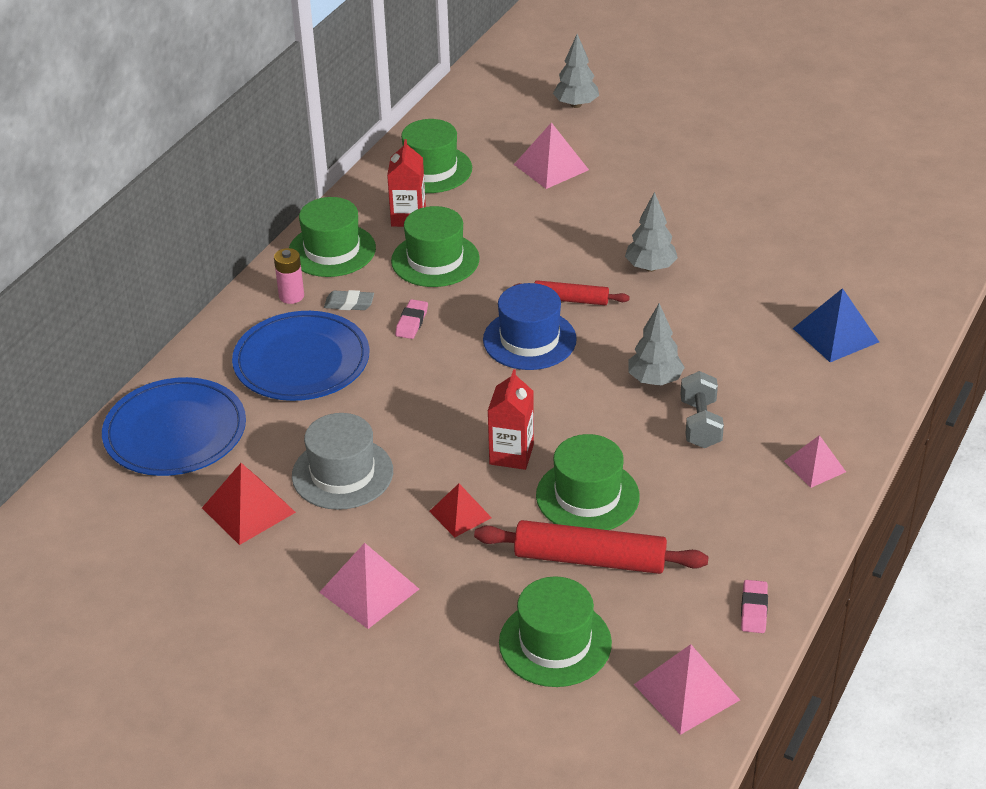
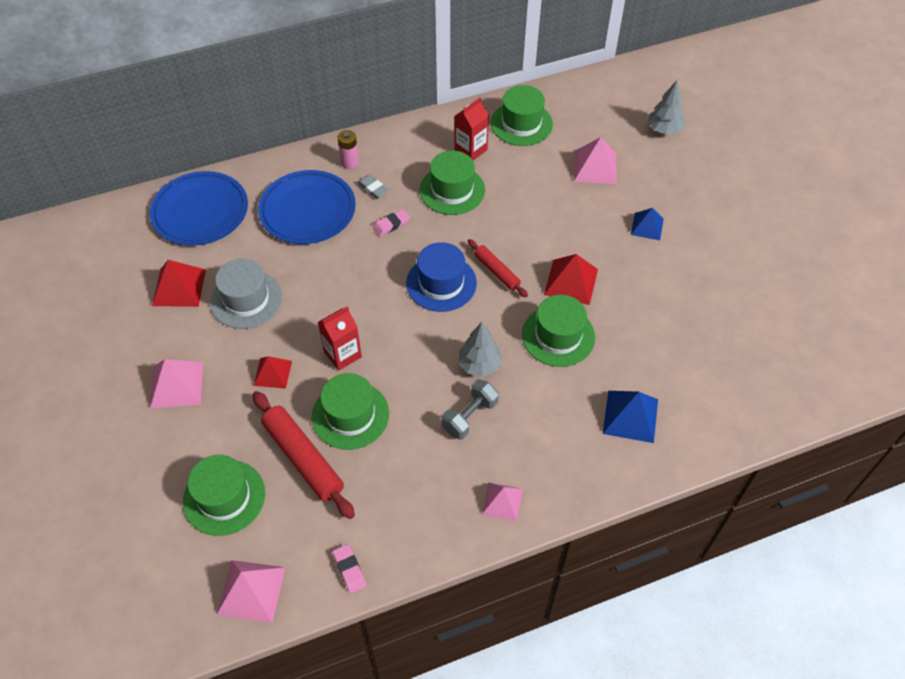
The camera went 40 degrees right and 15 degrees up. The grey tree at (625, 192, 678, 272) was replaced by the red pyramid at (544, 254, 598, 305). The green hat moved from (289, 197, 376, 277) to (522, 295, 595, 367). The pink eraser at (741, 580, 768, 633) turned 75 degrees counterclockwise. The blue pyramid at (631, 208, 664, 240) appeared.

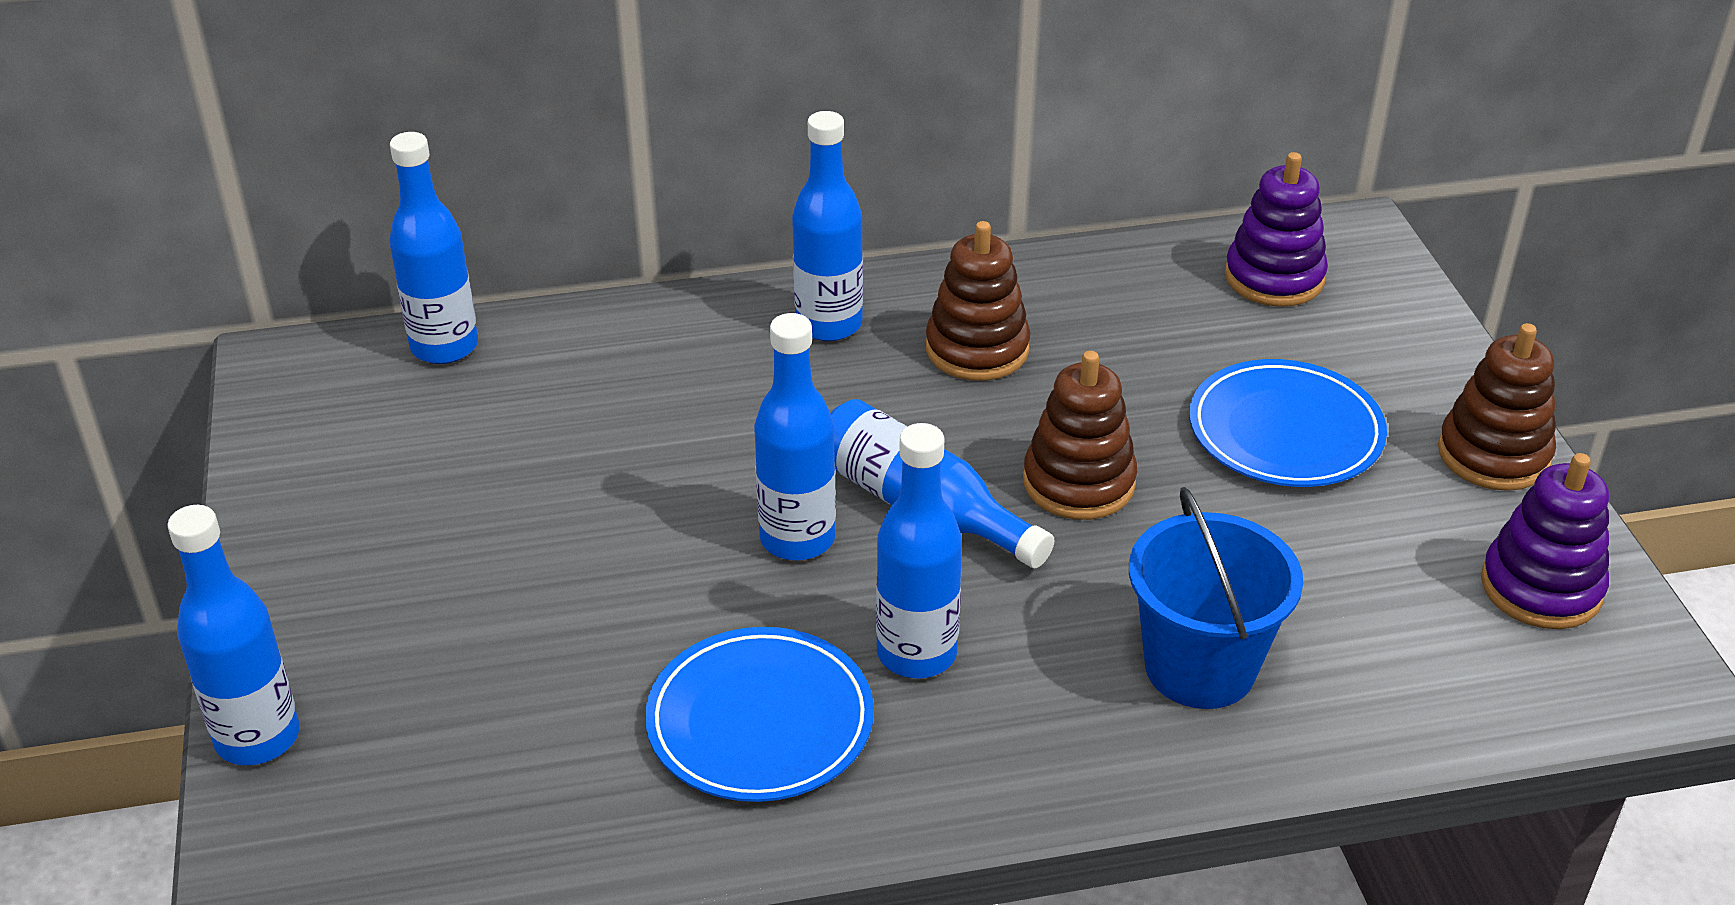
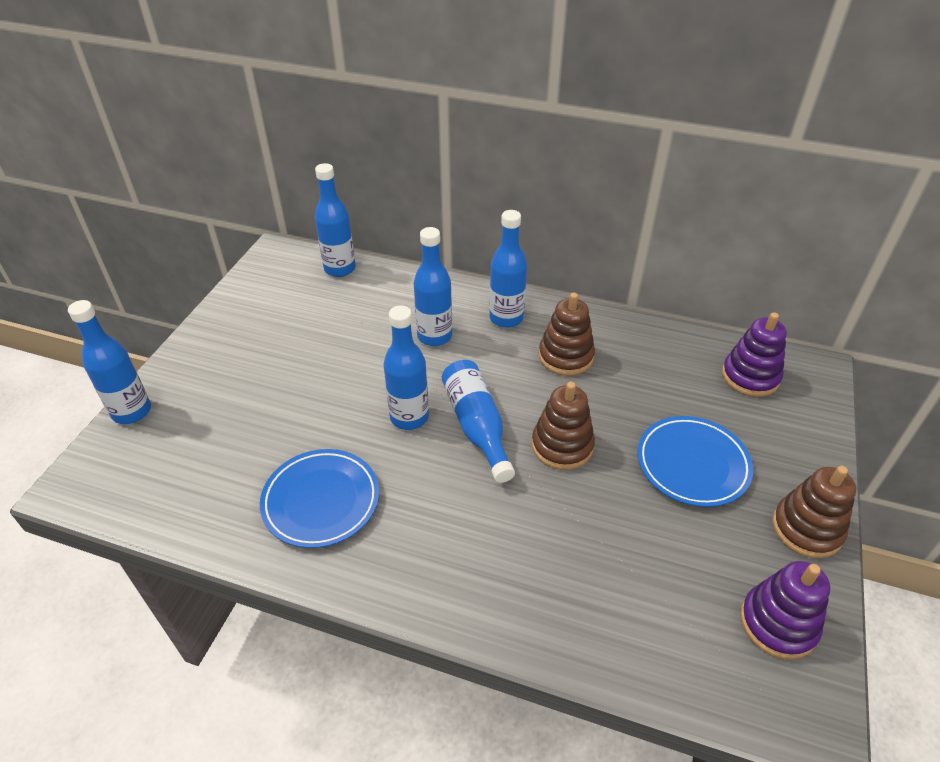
The camera went 30 degrees right and 5 degrees up. The blue bottle moved from (876, 423, 962, 678) to (414, 227, 452, 346). The blue bucket at (1129, 487, 1303, 709) disappeared.

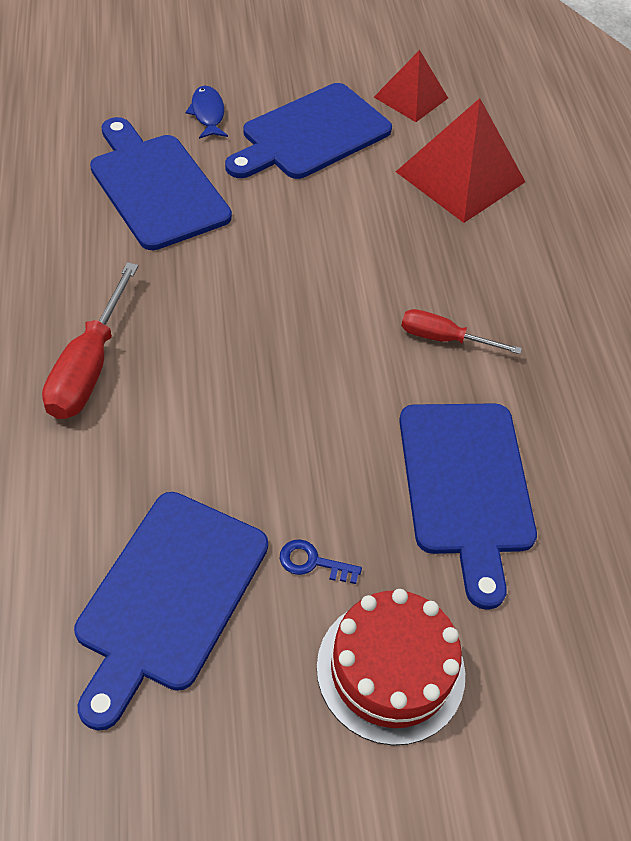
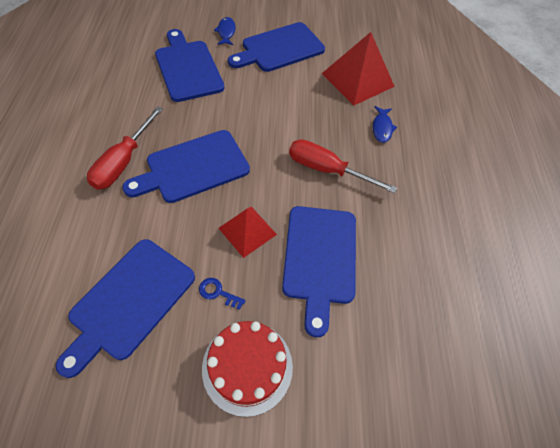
The camera went 10 degrees right and 5 degrees up. The red pyramid moved from (374, 50, 448, 122) to (219, 207, 277, 258). The red screwdriver at (401, 309, 522, 354) changed to 1.58 times the size. The blue fish at (373, 106, 397, 143) appeared. The blue cutting board at (122, 130, 250, 203) appeared.

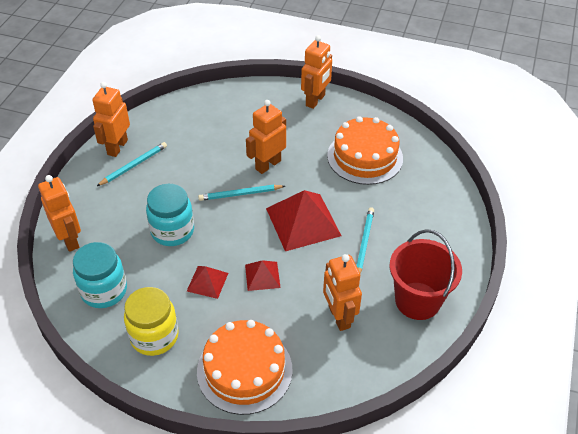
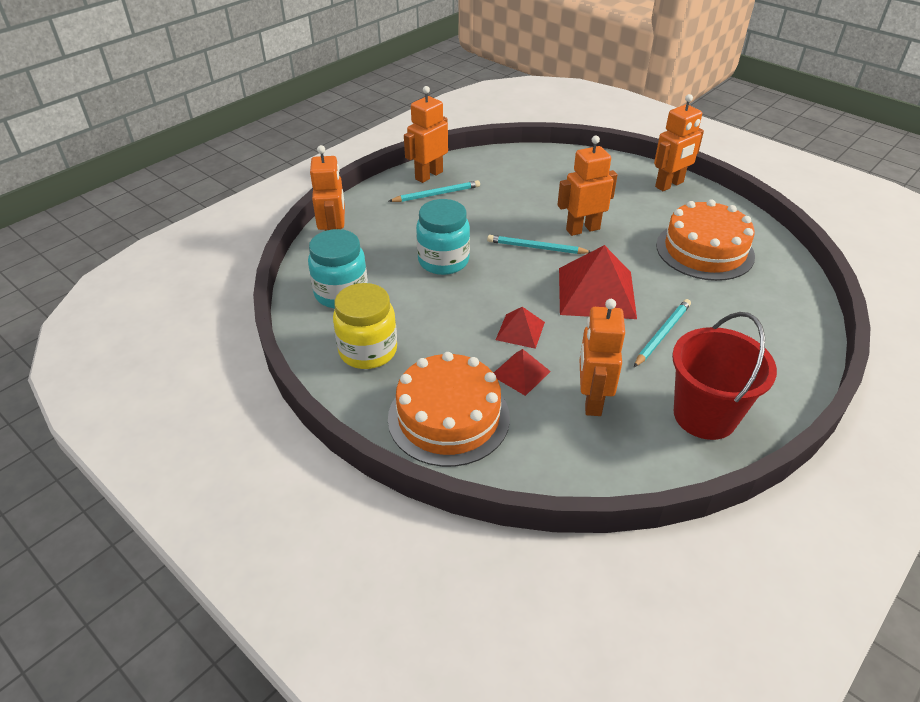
The camera went 25 degrees right and 5 degrees down. The red pyramid moved from (187, 266, 228, 299) to (494, 349, 551, 396).

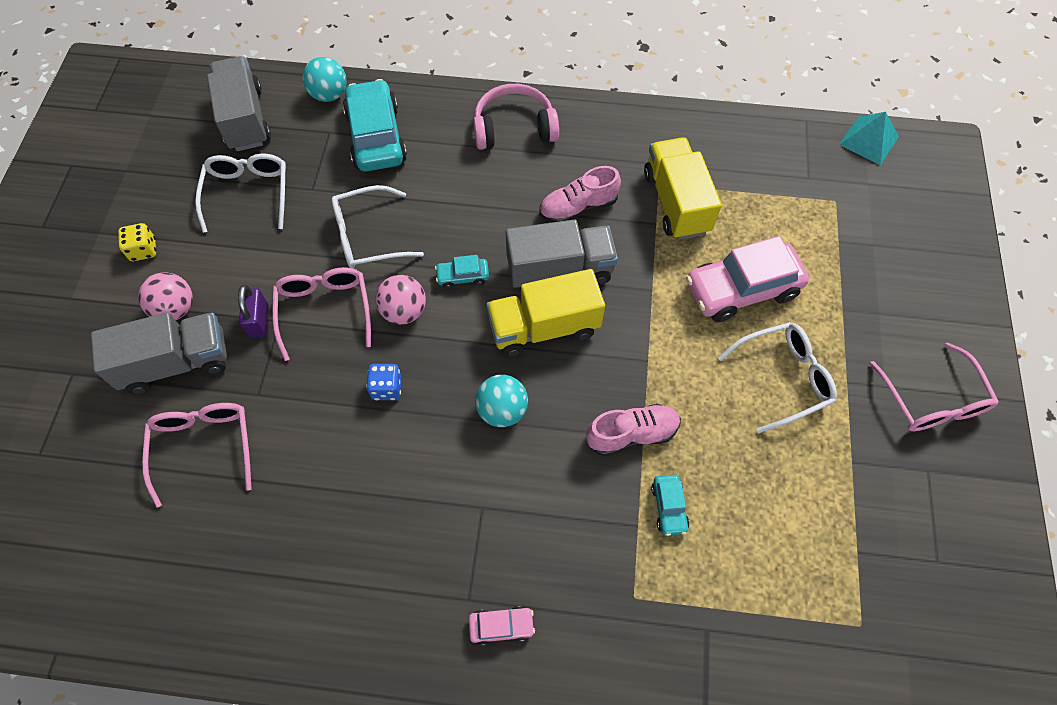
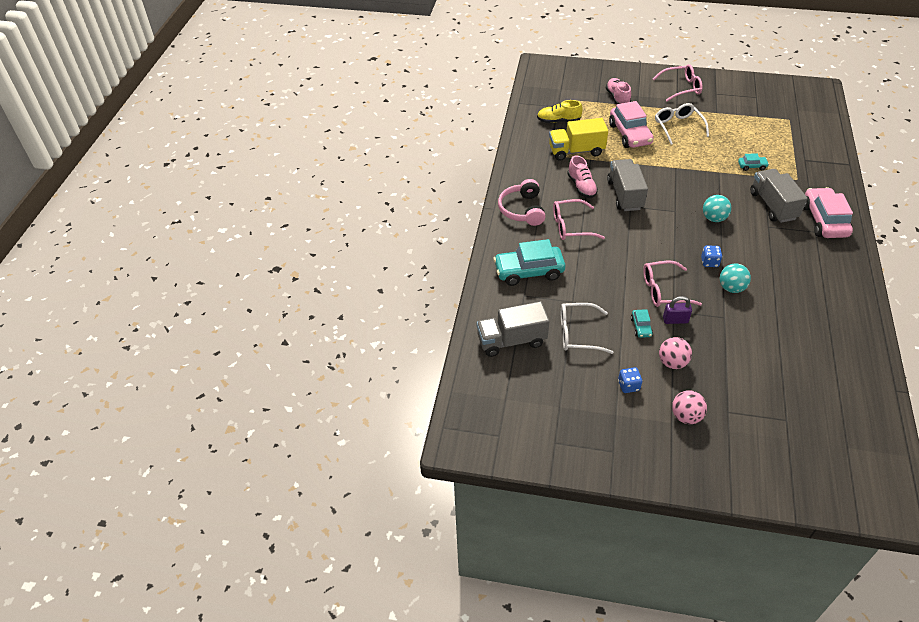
The camera went 85 degrees left and 15 degrees down. The turquoise ball moved from (302, 57, 347, 102) to (720, 263, 751, 293). The turquoise pyramid at (839, 112, 899, 165) disappeared. The white glasses at (331, 185, 424, 269) disappeared. The yellow dice at (118, 223, 156, 261) became the blue dice at (618, 367, 642, 393). The turquoise car moved from (435, 255, 489, 289) to (631, 309, 653, 338). The yellow truck at (486, 269, 605, 357) disappeared. The pink ball moved from (375, 275, 426, 324) to (672, 390, 707, 424). The grey truck moved from (91, 313, 227, 395) to (750, 169, 808, 223). The pink glasses moved from (142, 403, 252, 507) to (553, 199, 605, 240). The pink shoe moved from (586, 404, 681, 456) to (606, 78, 631, 105). The pink car at (469, 606, 535, 646) changed to 2.17 times the size. The yellow shoe at (537, 100, 583, 123) appeared.

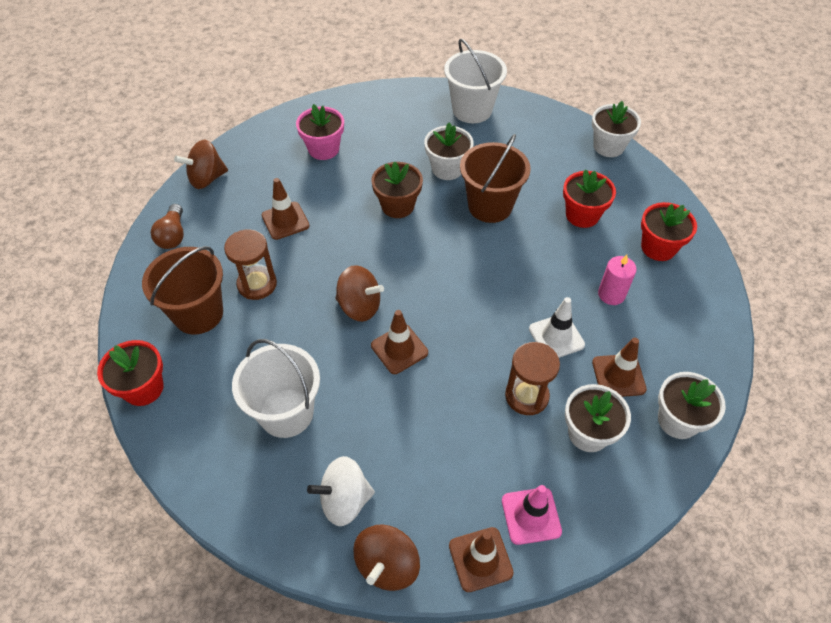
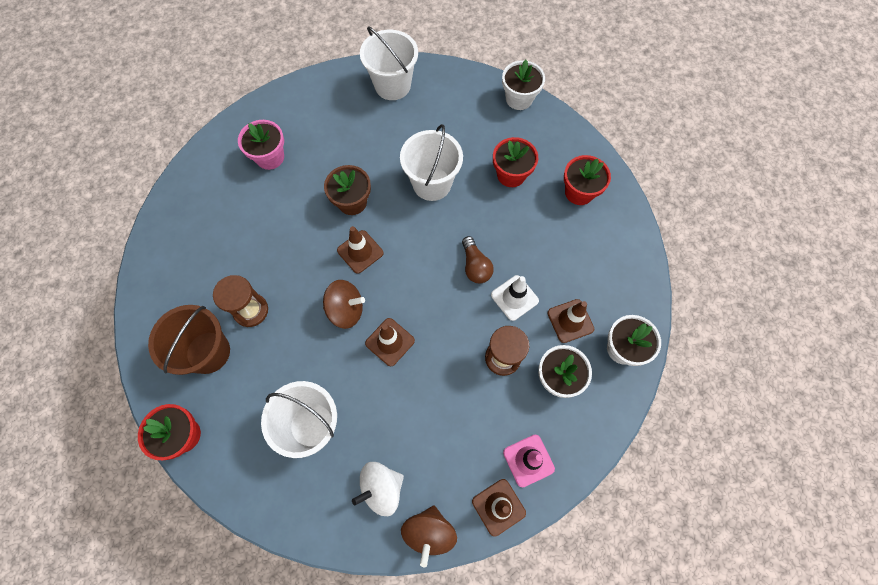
The camera went 15 degrees left and 15 degrees up. The white flower pot at (424, 123, 474, 180) disappeared. The brown bucket at (460, 134, 531, 223) became the white bucket at (400, 124, 463, 201). The brown spinning top at (174, 139, 228, 189) disappeared. The brown traffic cone moved from (262, 178, 309, 240) to (337, 226, 384, 274). The brown light bulb moved from (151, 204, 184, 249) to (462, 236, 494, 283). The pink candle at (598, 255, 637, 305) disappeared.

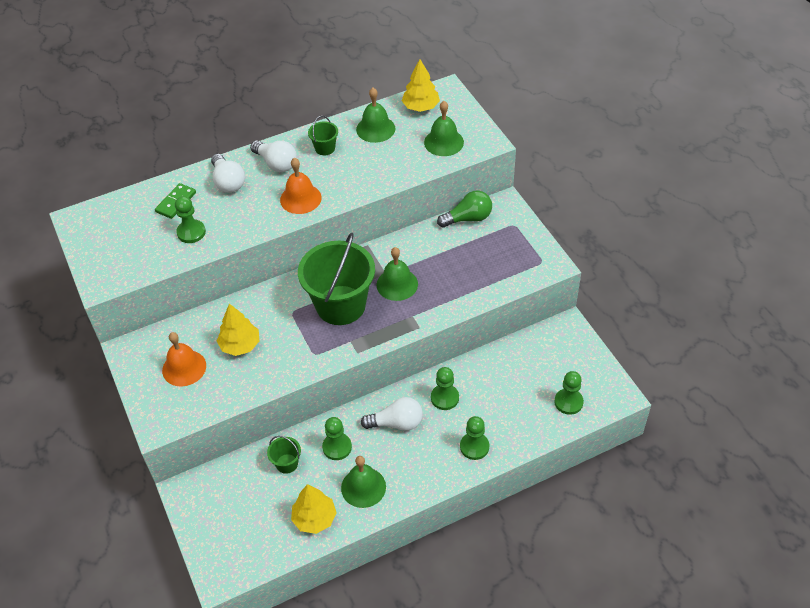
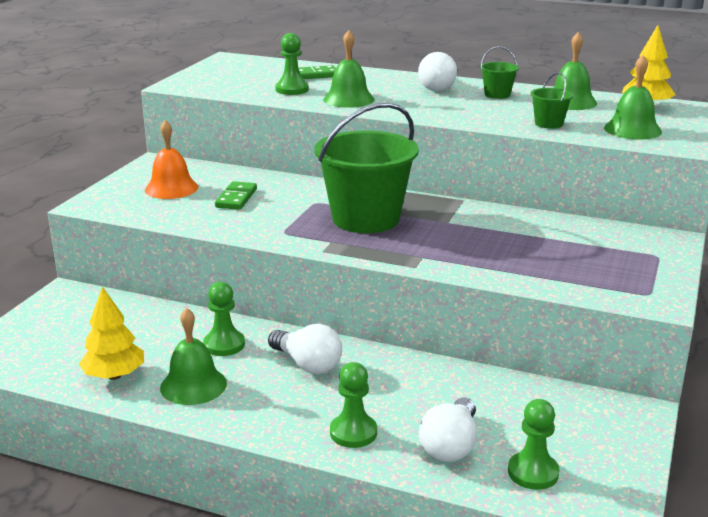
The camera went 45 degrees right and 25 degrees down. The white light bulb moved from (211, 154, 245, 193) to (419, 397, 477, 462). The orange bell at (280, 158, 322, 214) disappeared. The green light bulb at (437, 190, 492, 228) disappeared. The green bell moved from (377, 247, 418, 301) to (323, 30, 375, 108). The yellow tree at (217, 304, 259, 356) was replaced by the green domino at (215, 181, 257, 210). The green pawn at (431, 367, 459, 410) disappeared. The green bucket moved from (267, 436, 301, 474) to (531, 72, 573, 128).

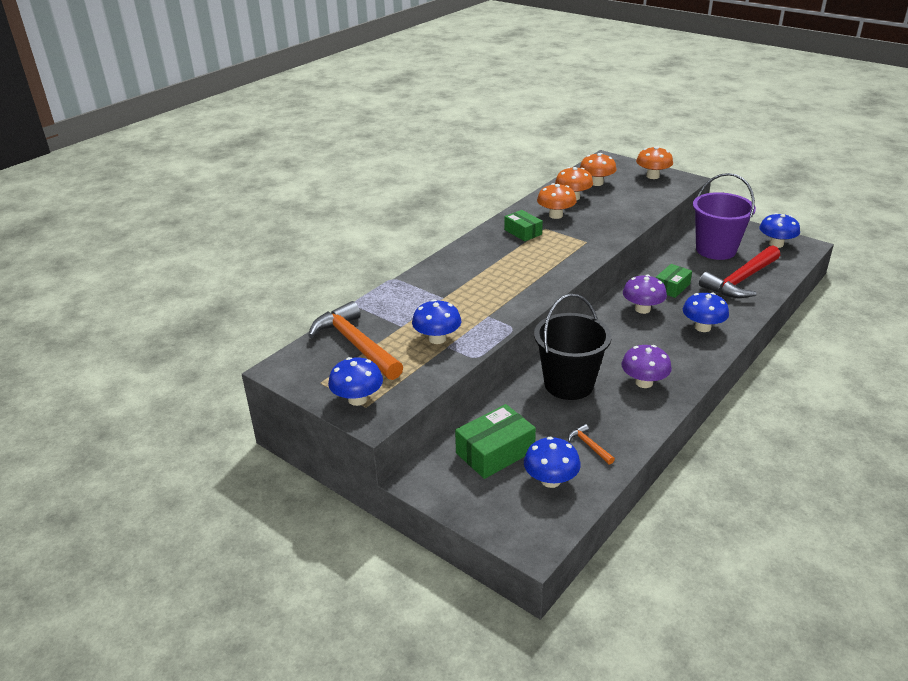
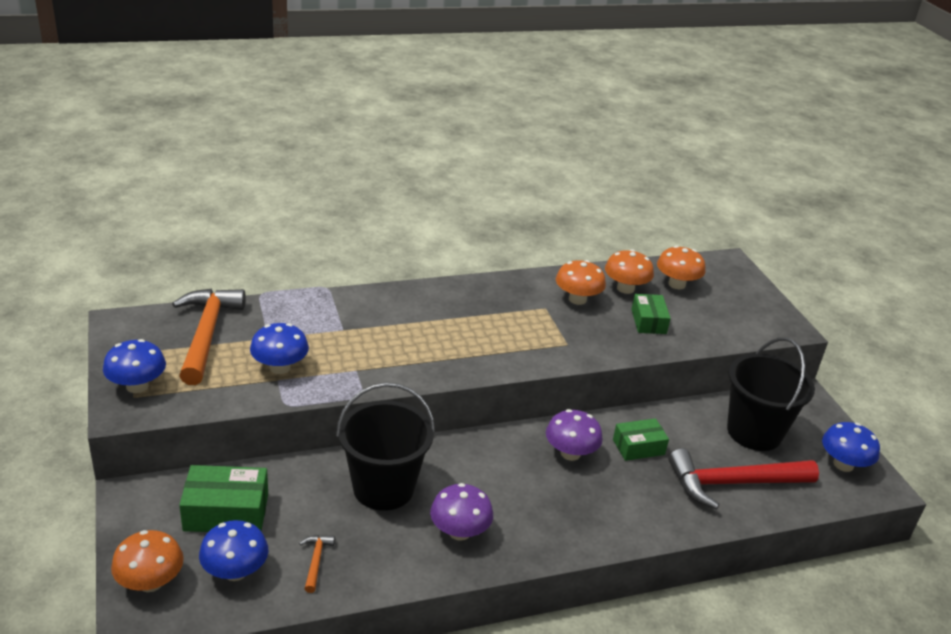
The camera went 30 degrees right and 0 degrees up. The orange mushroom moved from (636, 146, 673, 179) to (111, 530, 184, 592). The purple bucket at (693, 173, 756, 260) became the black bucket at (727, 337, 815, 451). The green box moved from (504, 210, 543, 241) to (631, 294, 671, 334). The blue mushroom at (683, 293, 729, 332) disappeared.

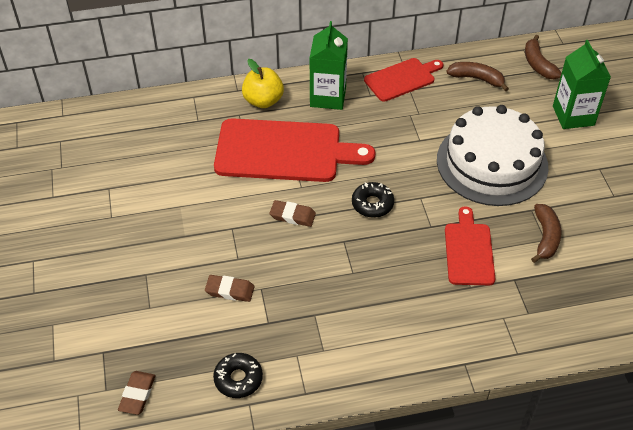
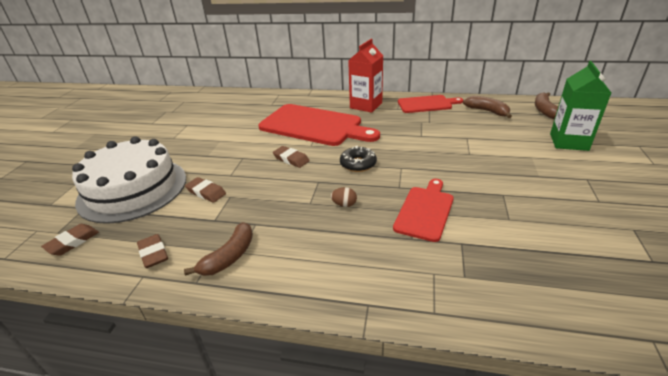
The camera went 25 degrees right and 15 degrees down. The green carton at (310, 21, 348, 110) became the red carton at (348, 39, 383, 113). The yellow apple at (242, 59, 284, 108) disappeared. The white cake moved from (437, 105, 548, 206) to (72, 136, 186, 224). The brown banana moved from (531, 204, 561, 263) to (184, 222, 253, 276). The black donut at (213, 353, 263, 398) was replaced by the brown eraser at (137, 234, 168, 268). The brown egg at (331, 187, 357, 207) appeared.

